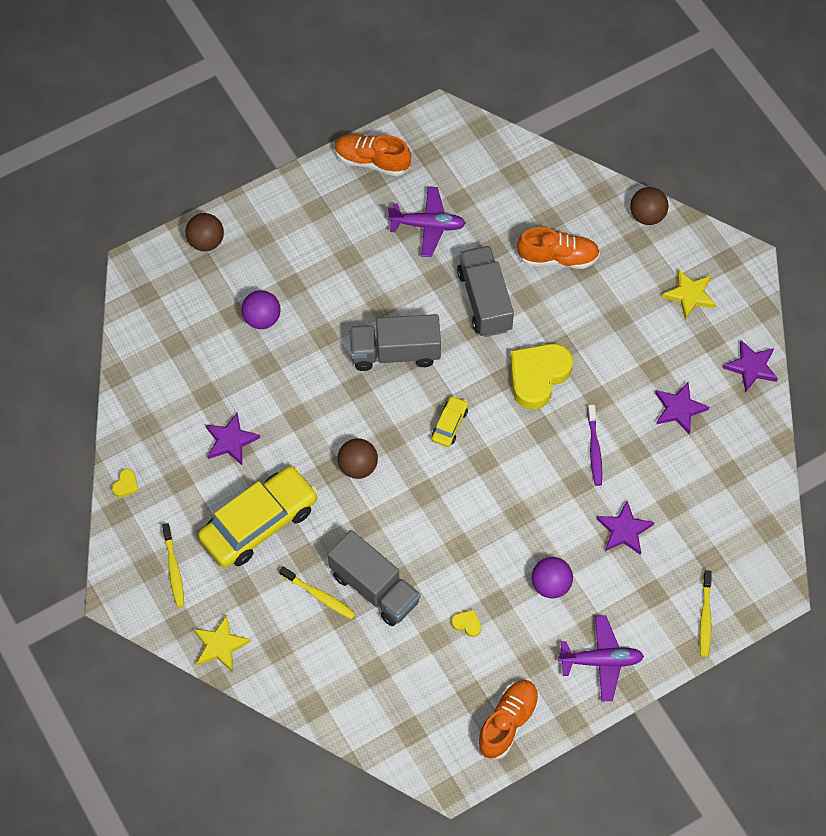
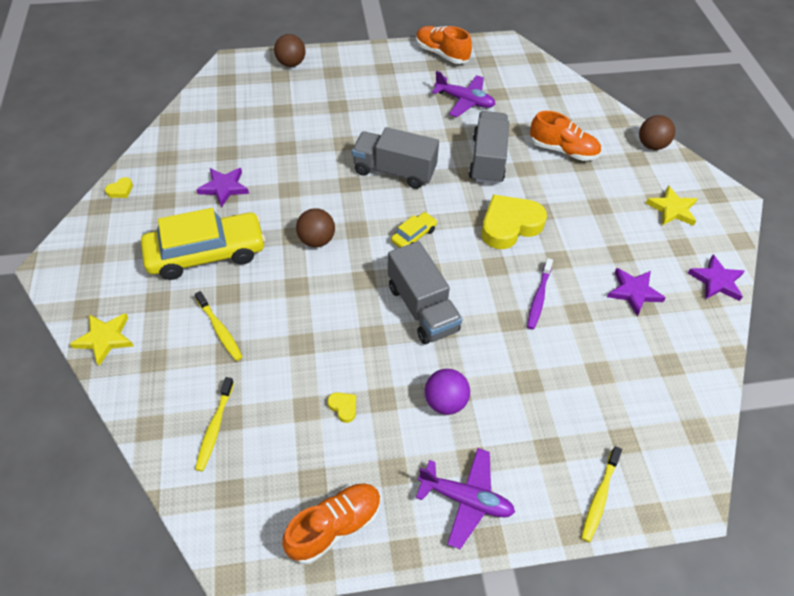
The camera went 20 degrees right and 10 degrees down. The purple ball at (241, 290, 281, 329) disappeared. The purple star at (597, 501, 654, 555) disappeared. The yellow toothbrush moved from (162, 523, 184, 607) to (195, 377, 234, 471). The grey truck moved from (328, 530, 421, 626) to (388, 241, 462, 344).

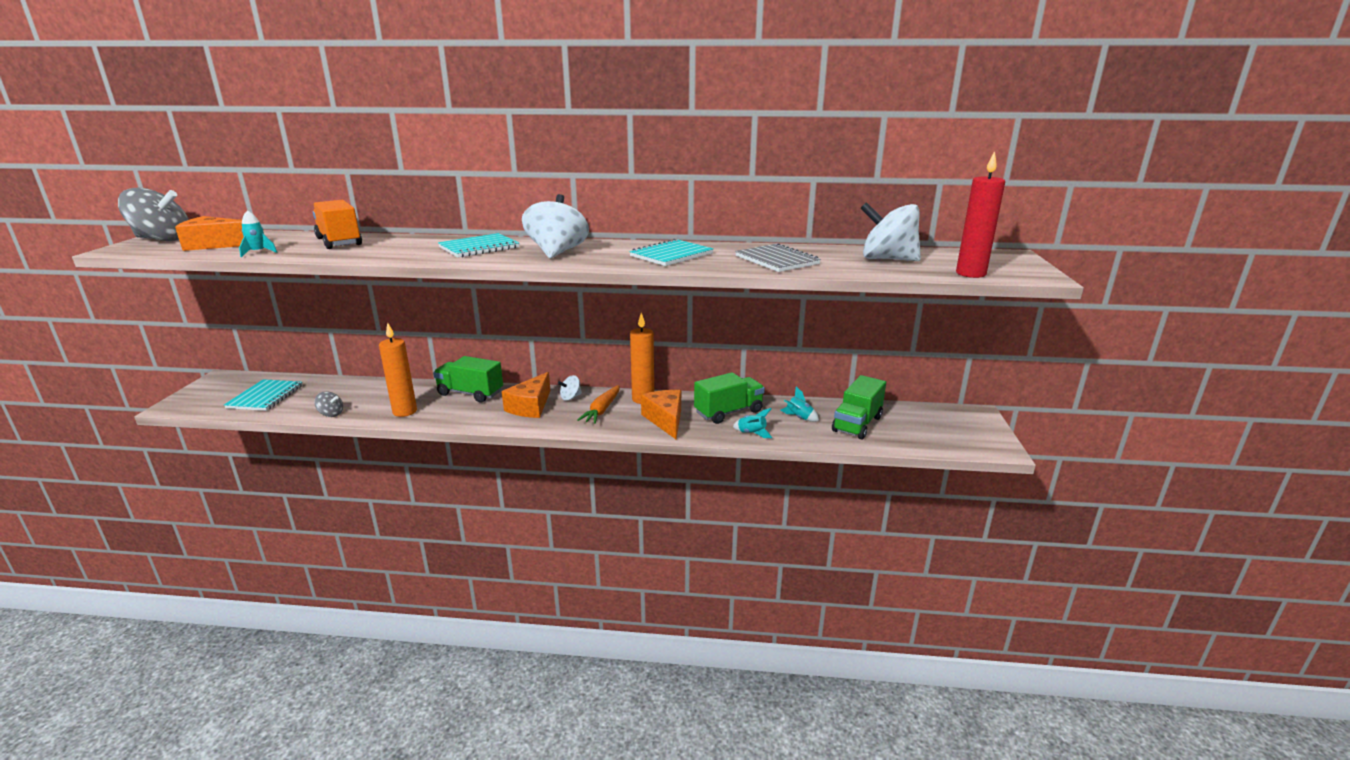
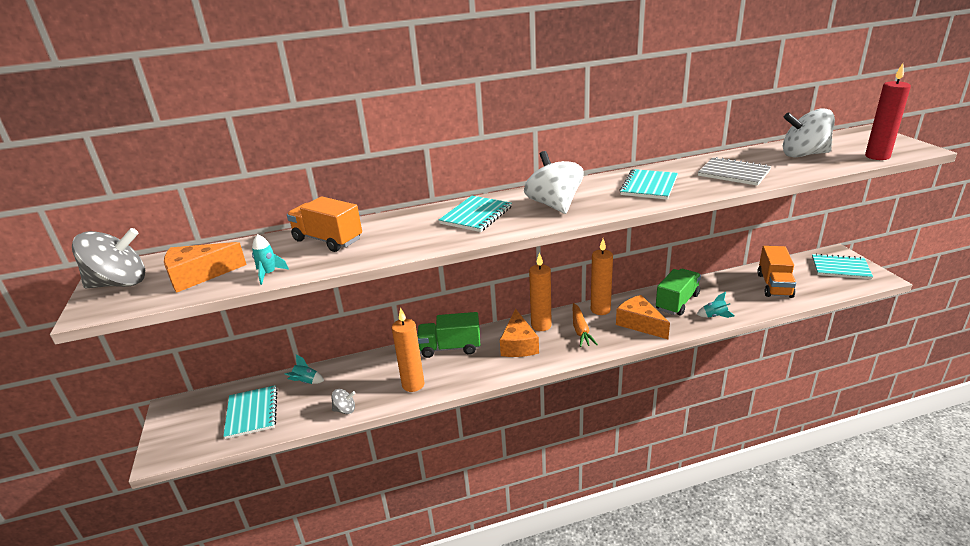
The camera went 20 degrees left and 5 degrees up. The white spinning top at (558, 375, 582, 401) was replaced by the orange candle at (529, 252, 552, 331). The green truck at (832, 375, 886, 440) became the orange truck at (757, 246, 796, 298). The turquoise rocket moved from (780, 387, 819, 422) to (285, 354, 324, 384). The turquoise notebook at (812, 253, 873, 279) appeared.

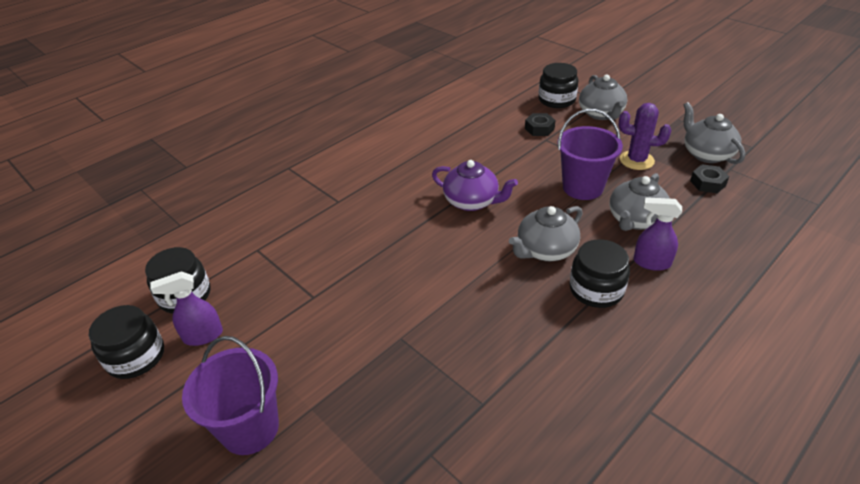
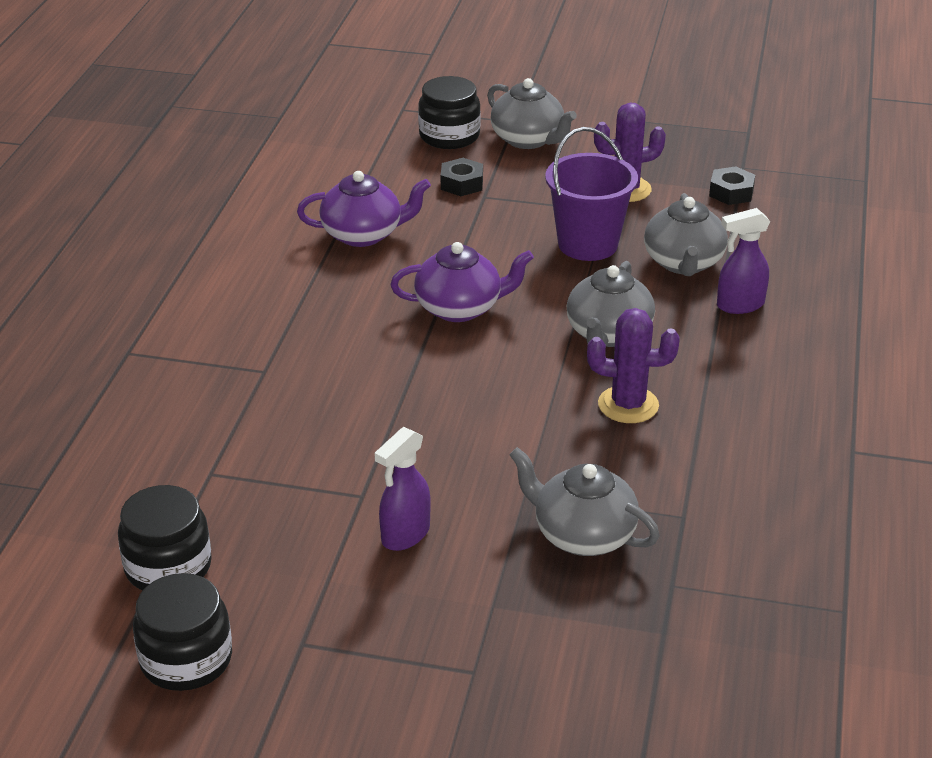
The camera went 35 degrees left and 5 degrees down. The grey teapot moved from (684, 102, 745, 164) to (509, 447, 659, 556). The black jar at (570, 239, 630, 308) disappeared. The purple spray bottle moved from (151, 271, 223, 346) to (375, 427, 431, 551). The purple bucket at (182, 336, 279, 455) disappeared. The purple teapot at (297, 171, 431, 247) appeared. The purple cactus at (587, 308, 680, 423) appeared.

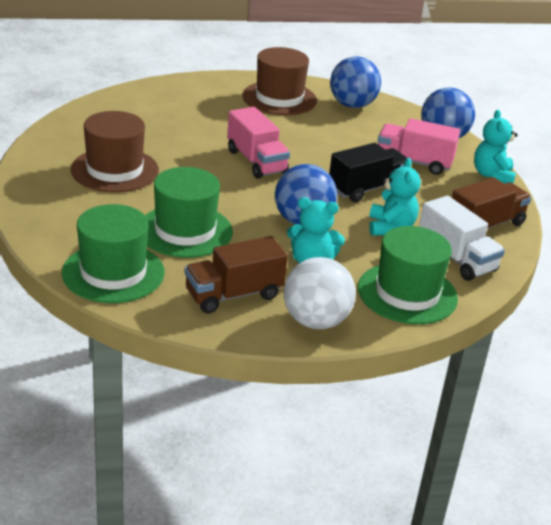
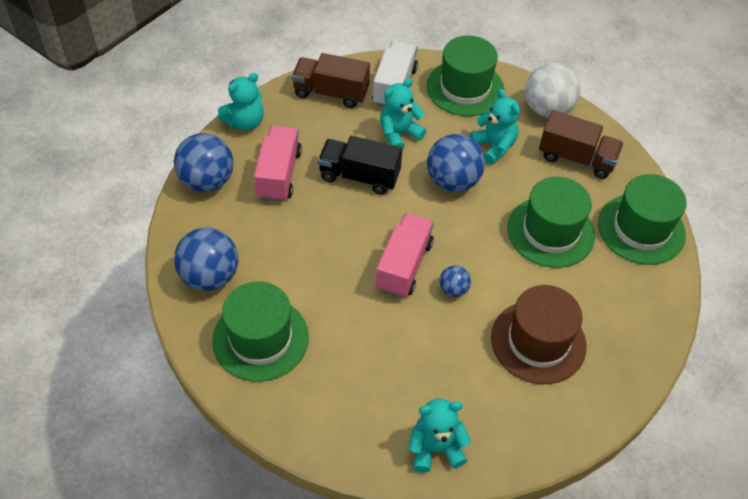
The camera went 130 degrees left and 20 degrees up. The brown hat at (242, 47, 317, 115) became the green hat at (212, 281, 309, 382). The pink truck at (378, 118, 460, 175) turned 150 degrees counterclockwise. The blue ball at (440, 265, 471, 297) appeared. The turquoise teddy bear at (408, 399, 471, 473) appeared.

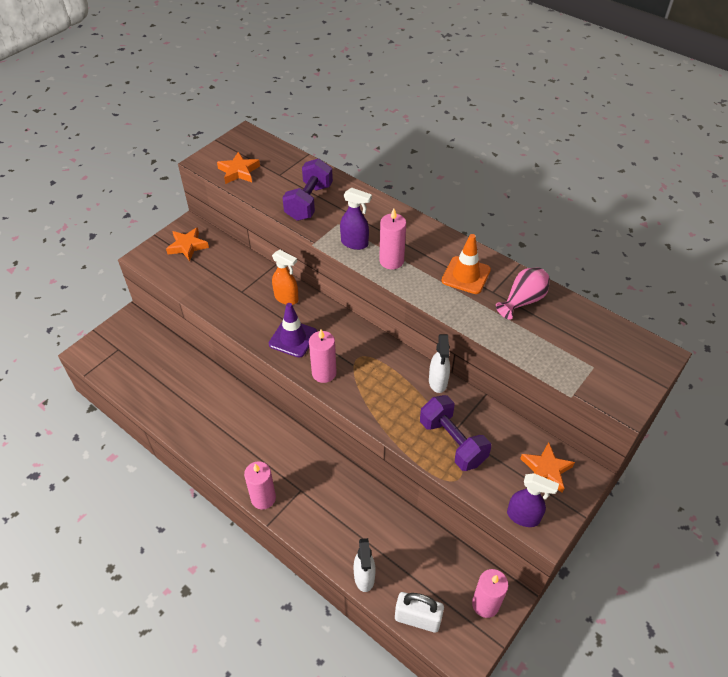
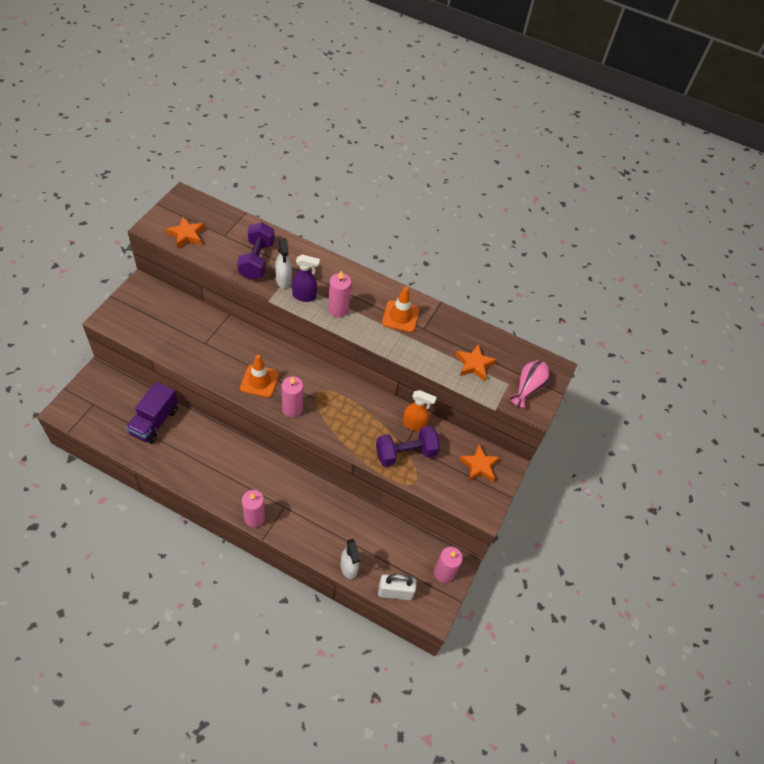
The camera went 20 degrees left and 5 degrees up. The orange star moved from (166, 227, 209, 261) to (455, 344, 497, 381). The orange spray bottle moved from (272, 250, 299, 305) to (403, 390, 437, 431). The pink vase moved from (496, 267, 550, 320) to (510, 360, 550, 408). The purple traffic cone at (269, 303, 317, 358) became the orange traffic cone at (240, 355, 279, 398). The white spray bottle moved from (429, 334, 450, 393) to (275, 238, 292, 288). The purple dumbbell at (420, 395, 491, 471) turned 60 degrees counterclockwise. The purple spray bottle at (507, 473, 559, 527) disappeared. The purple truck at (126, 381, 178, 444) appeared.

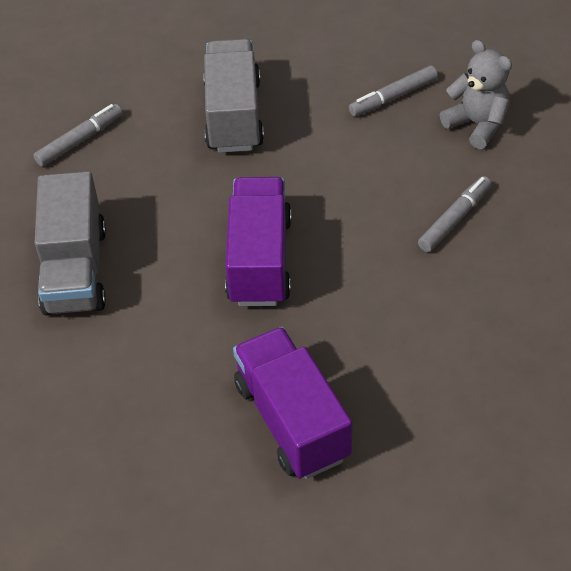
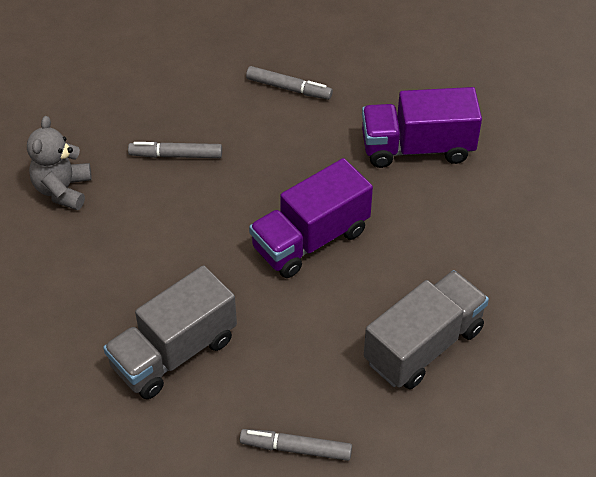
The camera went 130 degrees left and 0 degrees up. The grey marker moved from (349, 66, 438, 116) to (246, 66, 333, 100). The purple truck at (233, 327, 352, 479) turned 60 degrees clockwise.

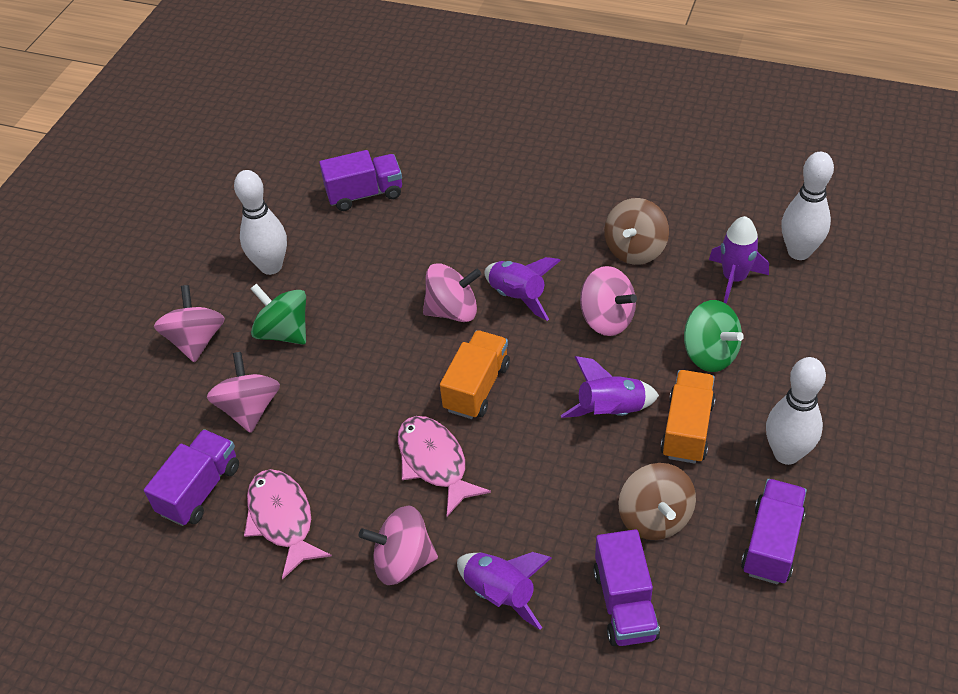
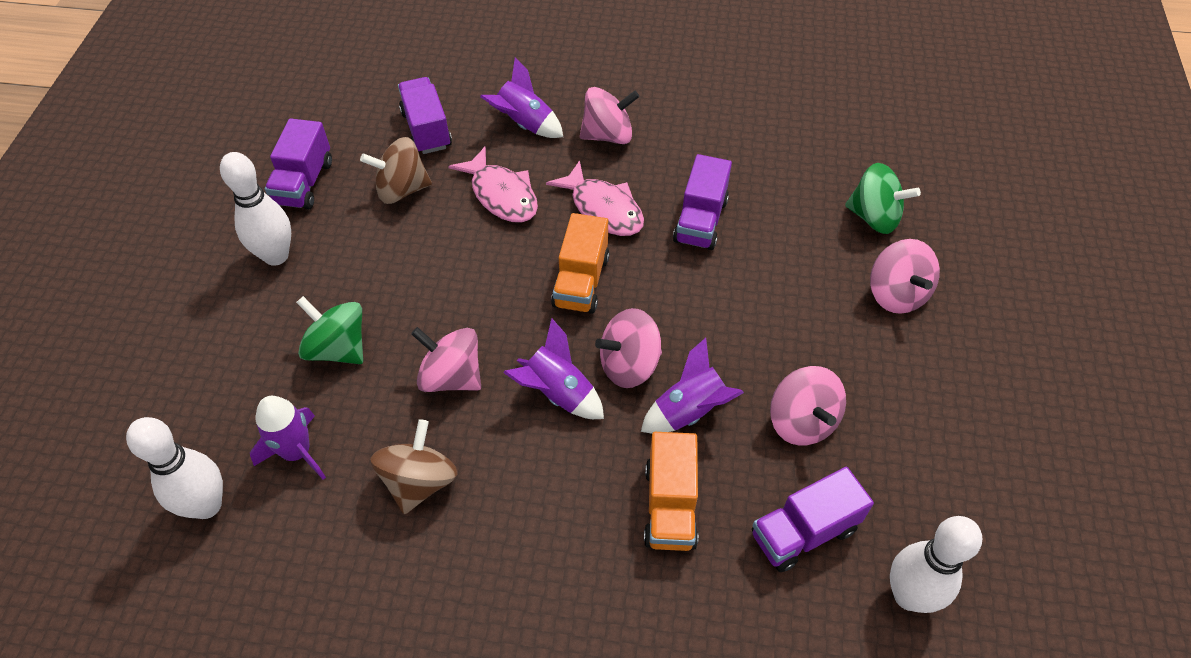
The camera went 165 degrees right and 5 degrees up. The white bowling pin moved from (234, 170, 287, 275) to (890, 516, 982, 613). The green spinning top moved from (251, 284, 306, 345) to (845, 163, 921, 234). The pink spinning top moved from (207, 352, 280, 433) to (770, 366, 846, 446). The purple rocket moved from (561, 356, 659, 418) to (641, 338, 744, 434). The orange truck moved from (660, 370, 716, 464) to (644, 432, 698, 551). The purple truck moved from (144, 429, 239, 526) to (673, 154, 732, 250). The brown spinning top at (618, 463, 696, 540) turned 75 degrees counterclockwise. The pink fish moved from (244, 469, 332, 580) to (448, 147, 538, 223).

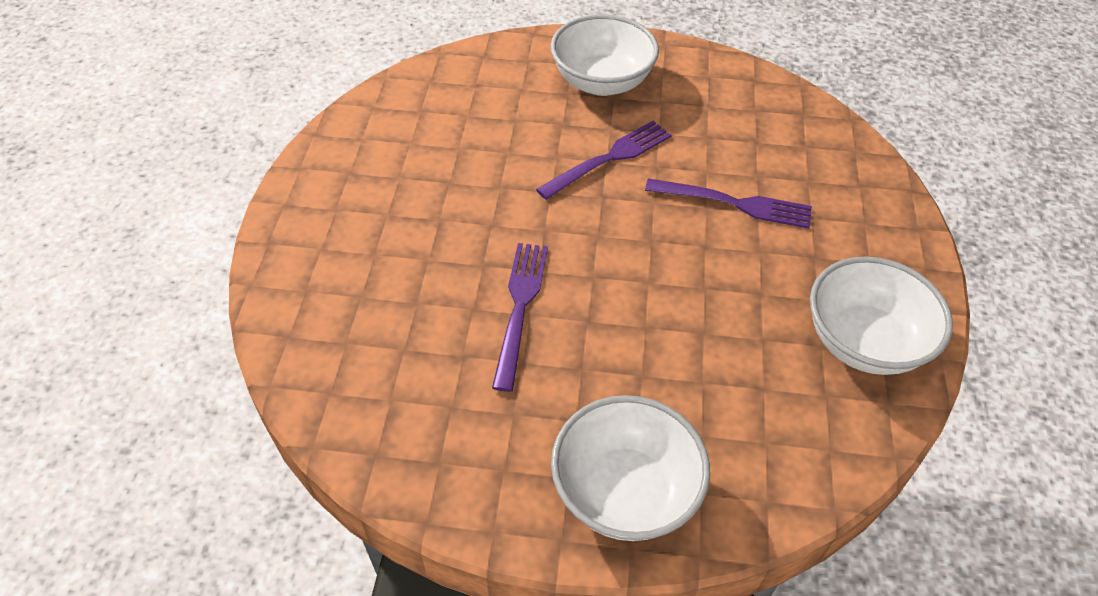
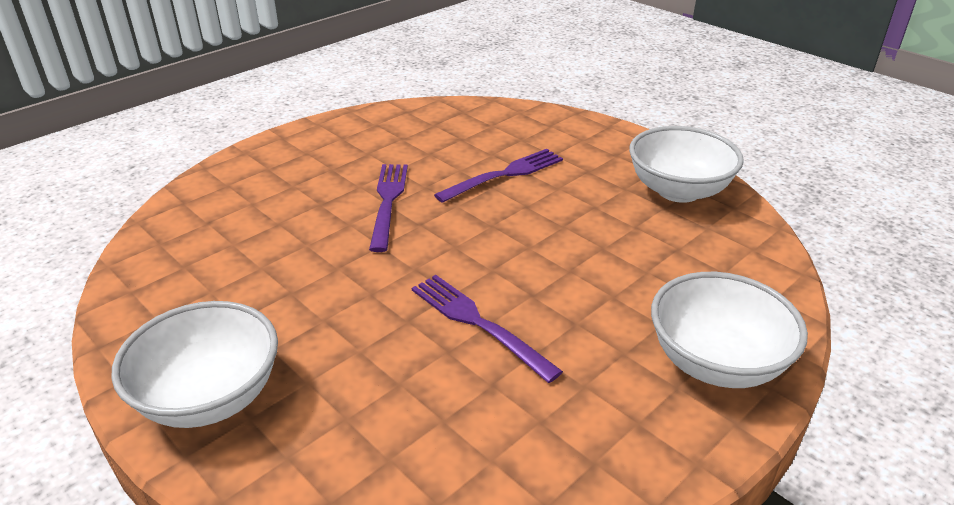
The camera went 50 degrees left and 15 degrees down. The white bowl moved from (551, 14, 659, 96) to (111, 301, 278, 428).

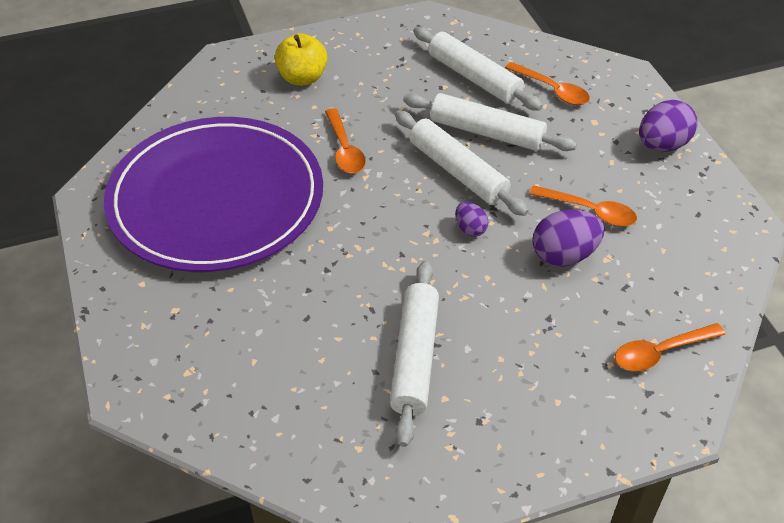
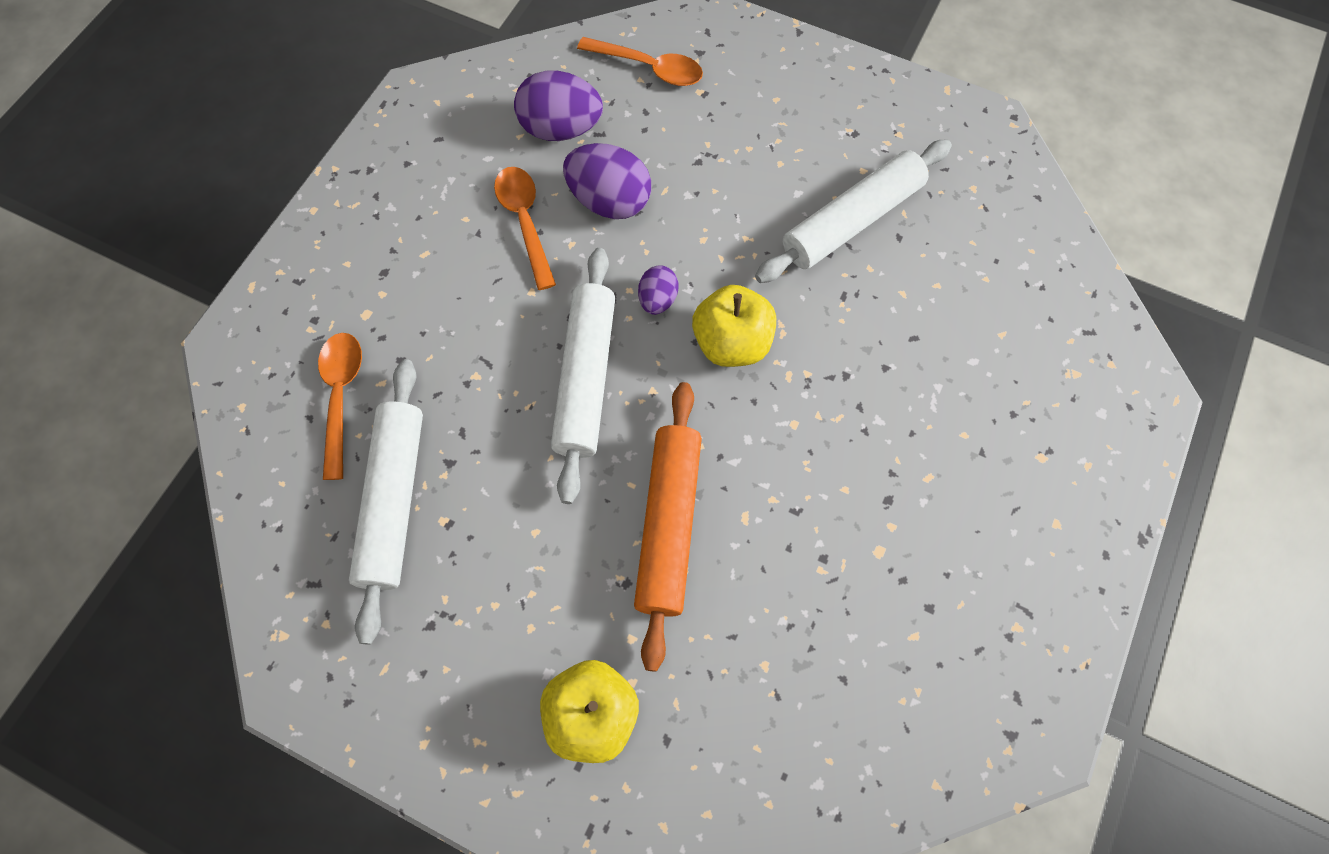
The camera went 135 degrees left and 20 degrees up. The white rolling pin at (403, 93, 577, 151) disappeared. The purple egg moved from (639, 100, 698, 152) to (514, 71, 603, 141). The orange spoon at (325, 108, 366, 173) was replaced by the orange rolling pin at (634, 382, 702, 672). The purple plate at (104, 117, 323, 272) disappeared. The yellow apple at (692, 285, 776, 367) appeared.

